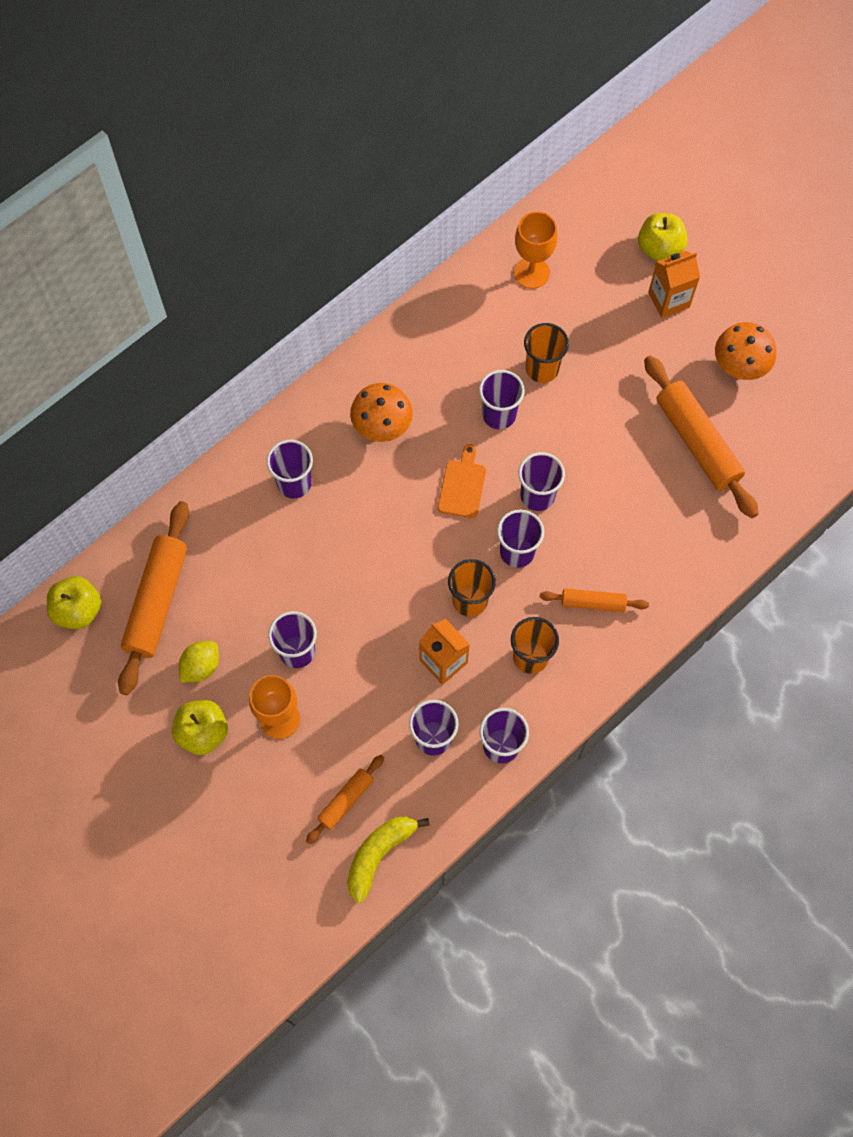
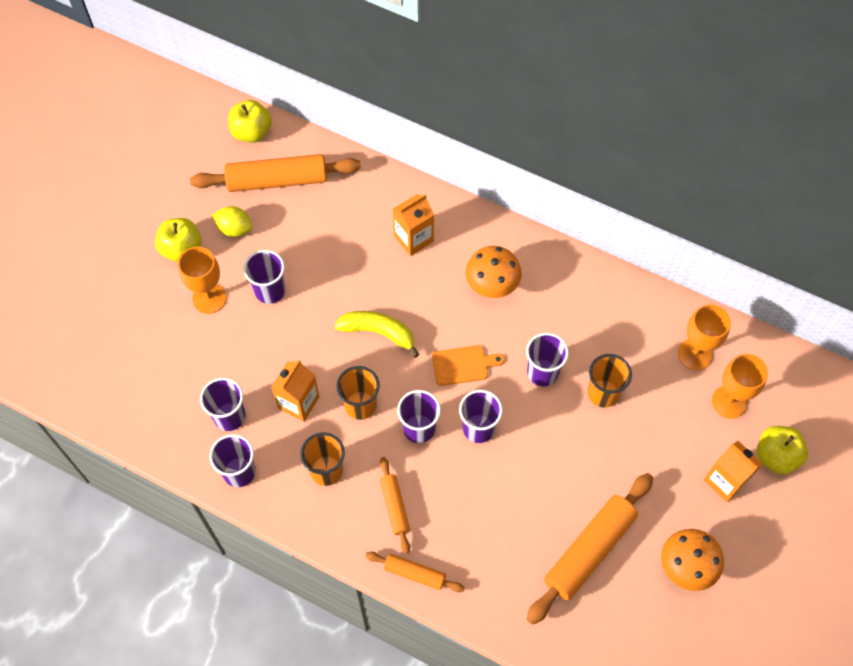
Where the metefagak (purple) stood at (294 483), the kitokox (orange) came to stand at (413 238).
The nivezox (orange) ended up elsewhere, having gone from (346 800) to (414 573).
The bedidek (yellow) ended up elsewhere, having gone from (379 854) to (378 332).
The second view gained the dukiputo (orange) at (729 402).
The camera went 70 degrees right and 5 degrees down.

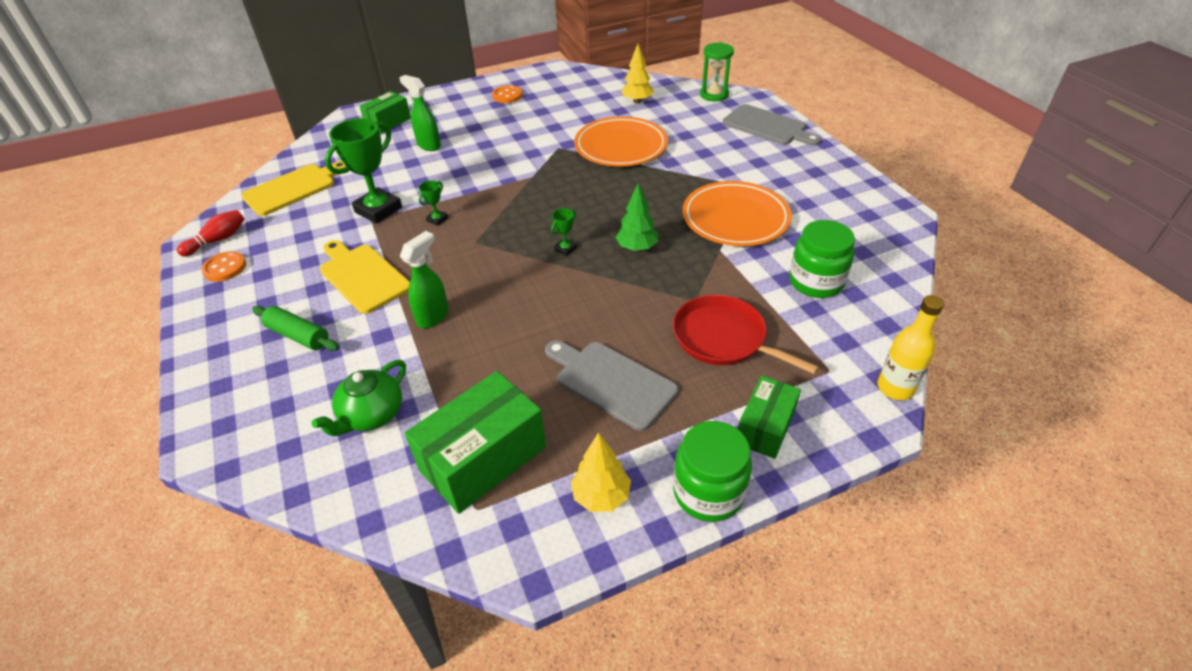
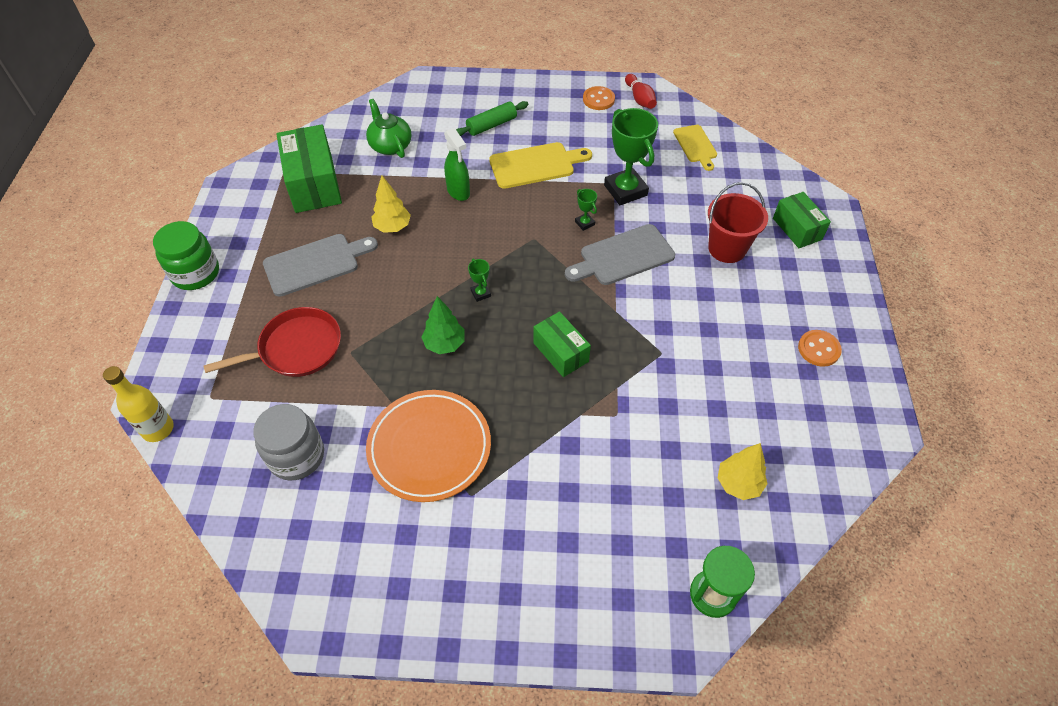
The size of the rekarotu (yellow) at (293 188) changed by a factor of 0.65.
Where the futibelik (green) stood at (428 145), the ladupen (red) came to stand at (727 248).
The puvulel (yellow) ended up elsewhere, having gone from (601 496) to (392 227).
The second view lost the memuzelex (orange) at (621 146).
The rekarotu (grey) ended up elsewhere, having gone from (767 126) to (623 256).
The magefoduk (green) ended up elsewhere, having gone from (765 427) to (560 352).
What was the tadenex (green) at (816 282) turned into the tadenex (grey) at (296 456).
The camera went 115 degrees right and 10 degrees up.

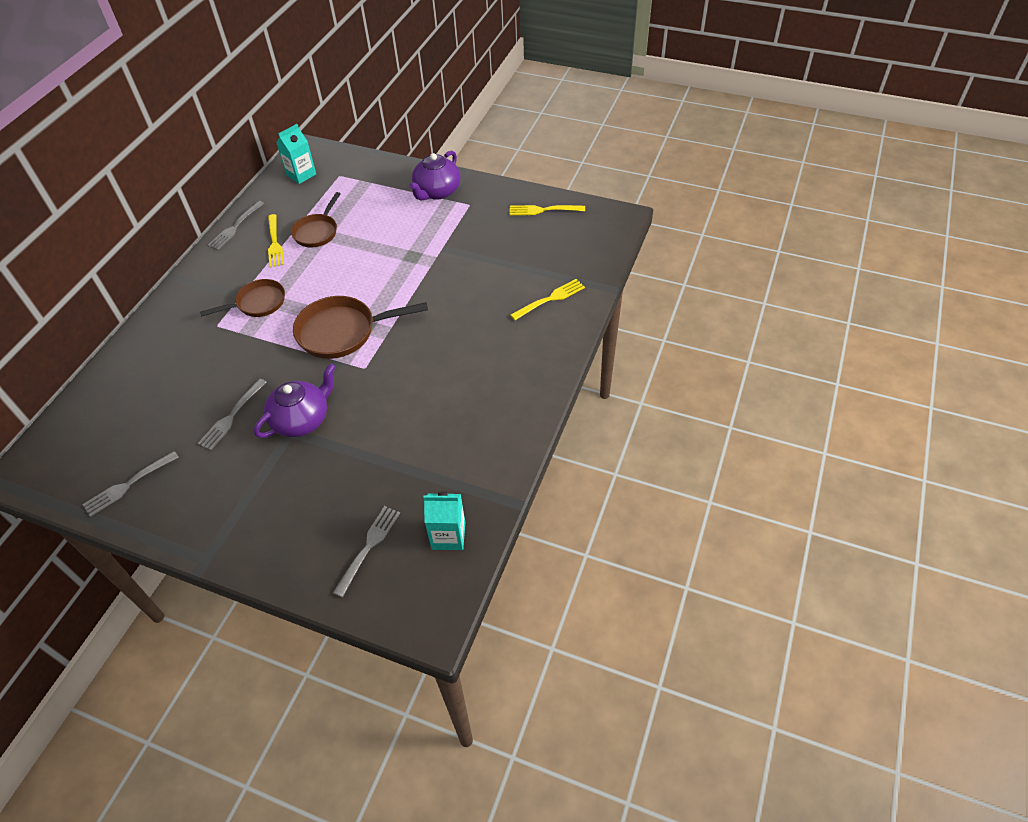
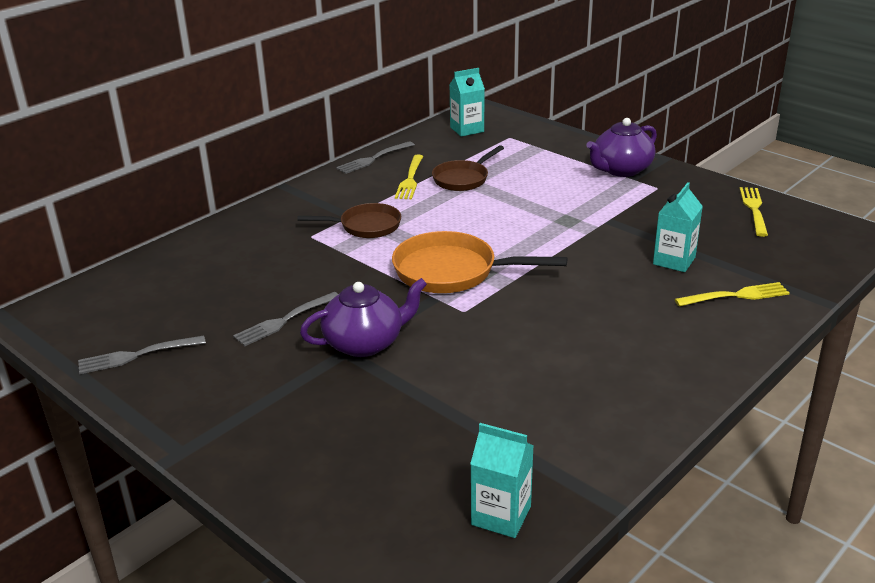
What was the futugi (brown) at (342 332) turned into the futugi (orange) at (452 271).
The second view lost the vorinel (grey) at (368 547).
The vorinel (yellow) at (543 210) ended up facing another way, 75 degrees clockwise from before.
The second view gained the kitokox (turquoise) at (674 261).
The camera went 20 degrees right and 20 degrees down.

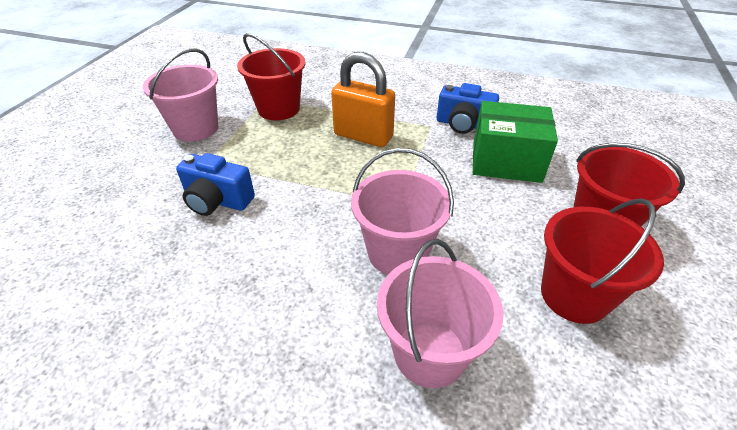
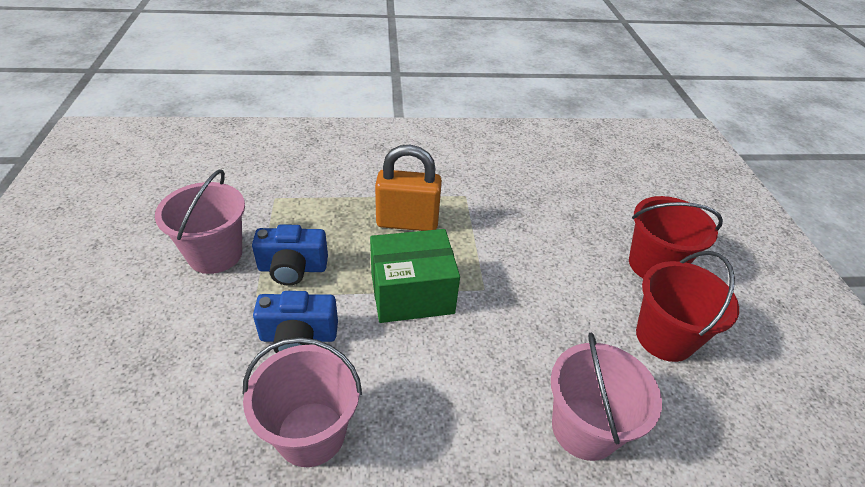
The second view lost the ladupen (red) at (278 109).
The ladupen (pink) ended up elsewhere, having gone from (397 252) to (311 433).
The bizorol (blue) ended up elsewhere, having gone from (463 124) to (292 268).
The magefoduk (green) ended up elsewhere, having gone from (506 161) to (412 293).
The camera went 25 degrees left and 0 degrees up.

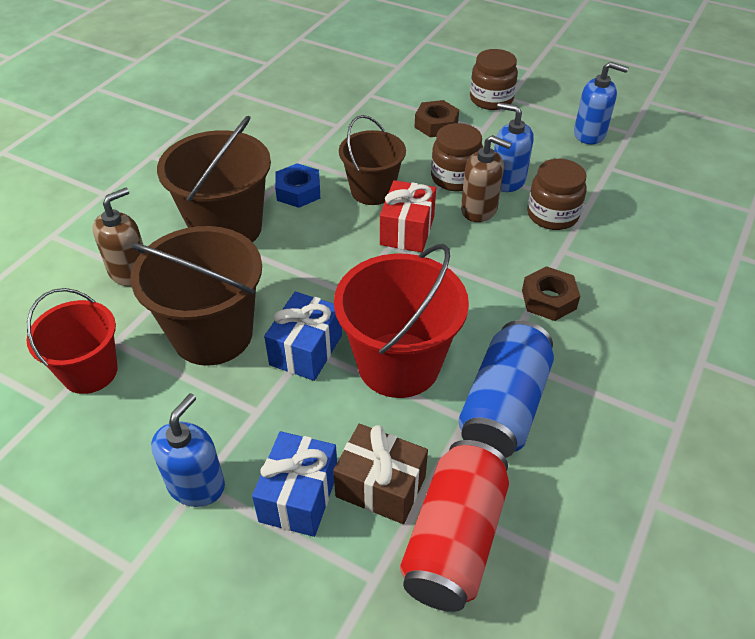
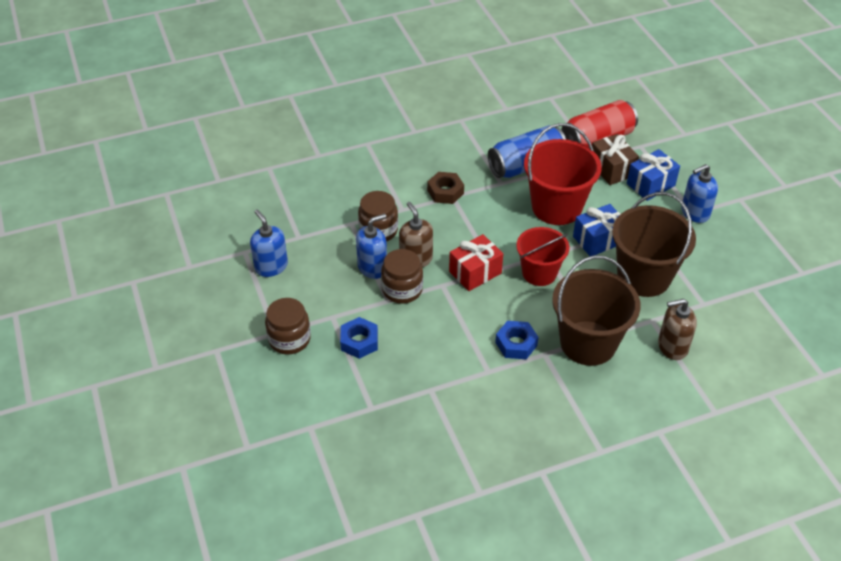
The ladupen (red) ended up elsewhere, having gone from (90 372) to (539 273).
The second view lost the ladupen (brown) at (372 191).
What was the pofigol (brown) at (436 125) turned into the pofigol (blue) at (359 341).
The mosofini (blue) at (507 180) ended up facing another way, 105 degrees counterclockwise from before.
The camera went 140 degrees left and 0 degrees up.

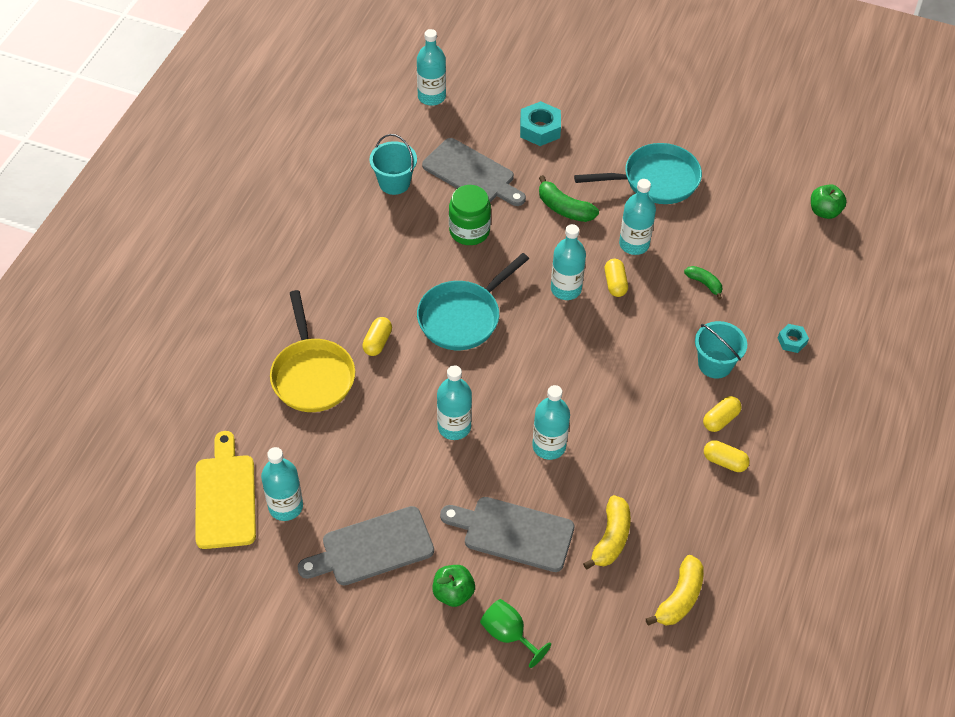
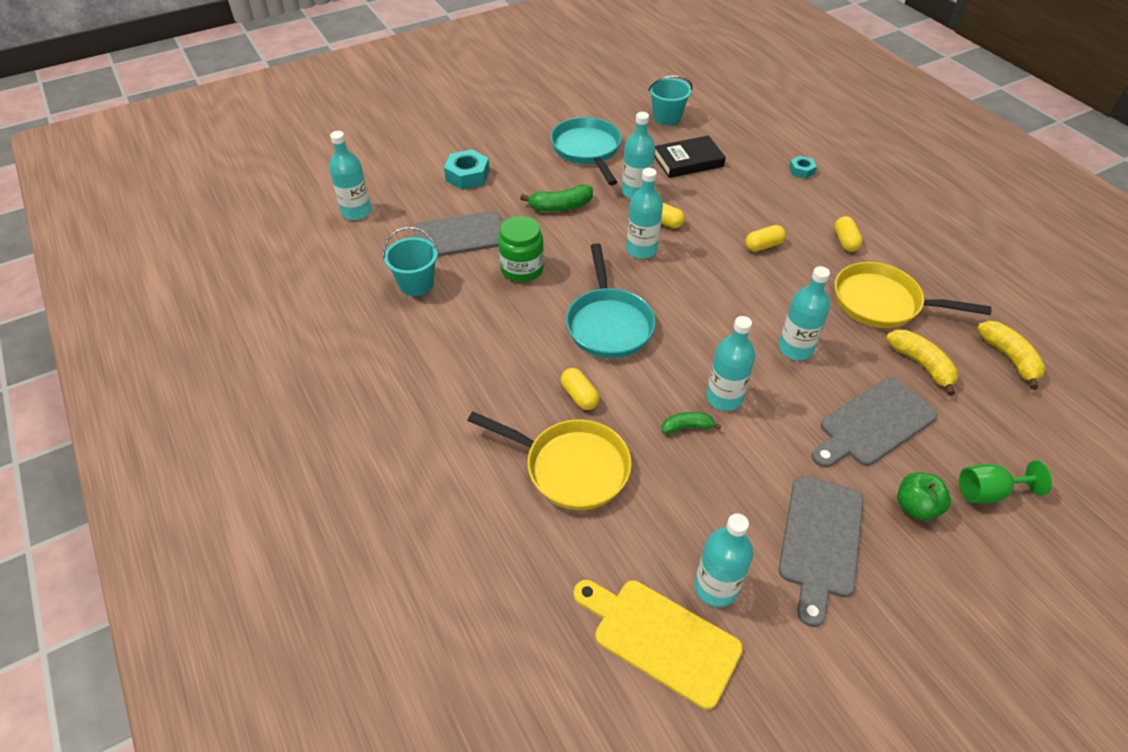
The futugi (turquoise) at (655 180) ended up facing another way, 45 degrees counterclockwise from before.
The bedidek (green) ended up elsewhere, having gone from (704 284) to (687 427).
The ladupen (turquoise) ended up elsewhere, having gone from (715 364) to (667 117).
The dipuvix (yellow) ended up elsewhere, having gone from (724 461) to (763 245).
The second view lost the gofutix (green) at (824 211).
The second view gained the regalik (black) at (688 161).
The second view gained the futugi (yellow) at (882 303).
The camera went 50 degrees left and 5 degrees down.

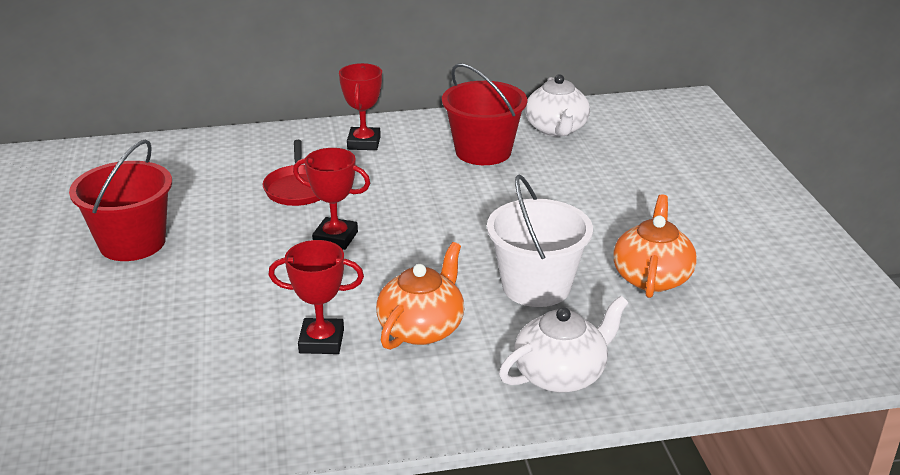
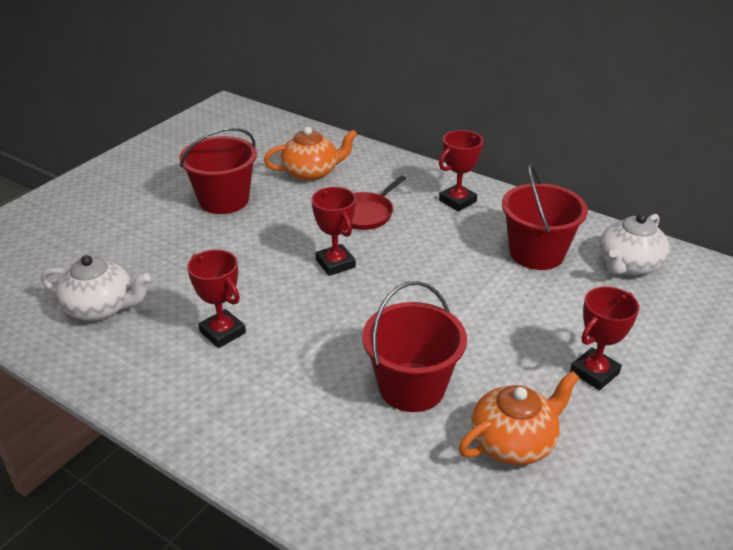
The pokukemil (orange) ended up elsewhere, having gone from (422 328) to (311 172).
What was the ladupen (white) at (536 286) turned into the ladupen (red) at (412 387).
The pokukemil (white) ended up elsewhere, having gone from (561 374) to (101 308).
The second view gained the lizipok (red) at (594 373).
The camera went 45 degrees right and 5 degrees up.

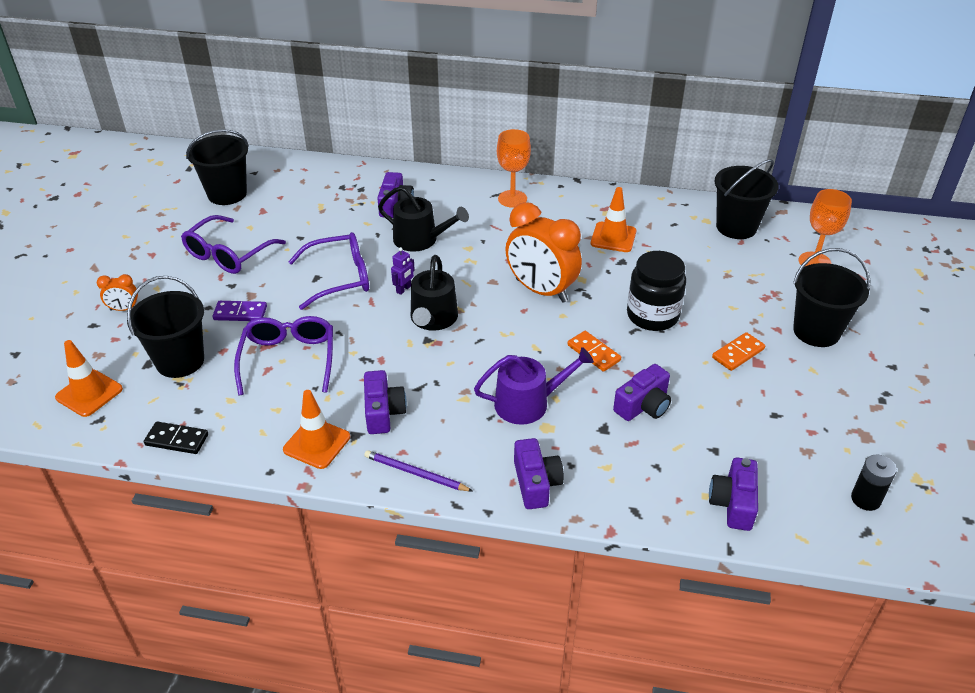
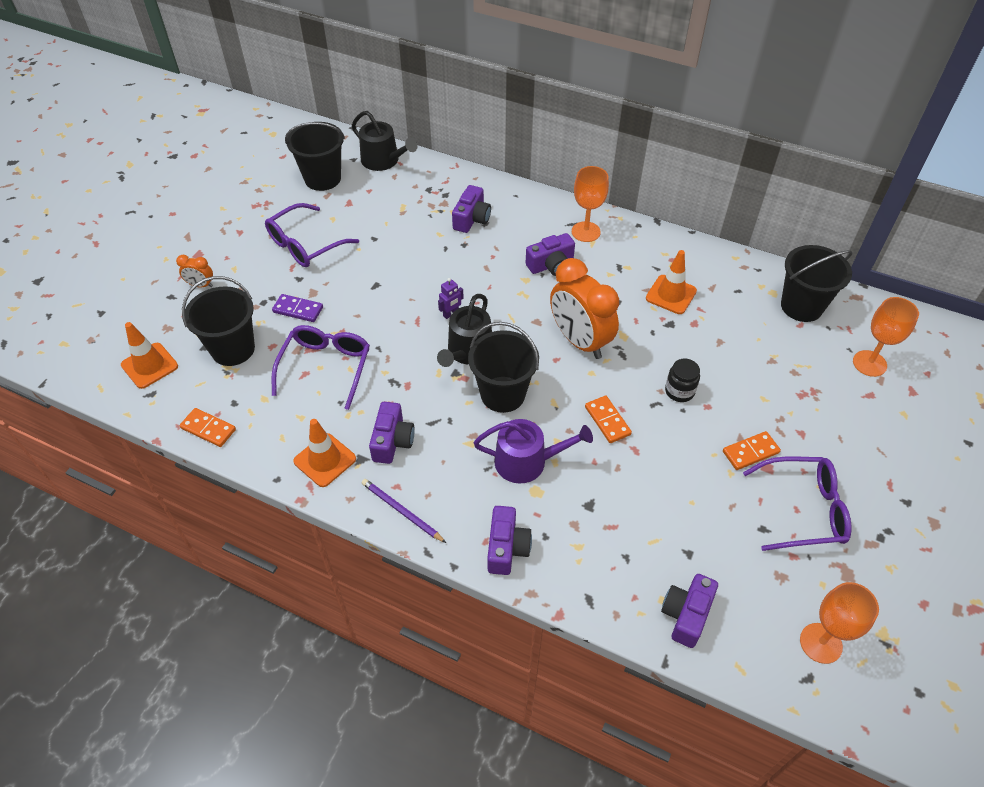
What was the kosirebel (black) at (177 440) turned into the kosirebel (orange) at (208 429).
The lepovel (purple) ended up elsewhere, having gone from (340 278) to (803 510).
The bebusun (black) ended up elsewhere, having gone from (420 240) to (383 161).
The bizorol (purple) ended up elsewhere, having gone from (643 406) to (551 265).
The size of the tadenex (black) at (652 315) changed by a factor of 0.57.
The ladupen (black) ended up elsewhere, having gone from (816 331) to (503 394).
Where the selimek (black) stood at (865 499), the dukiputo (orange) came to stand at (820 643).
The camera went 15 degrees right and 10 degrees up.

